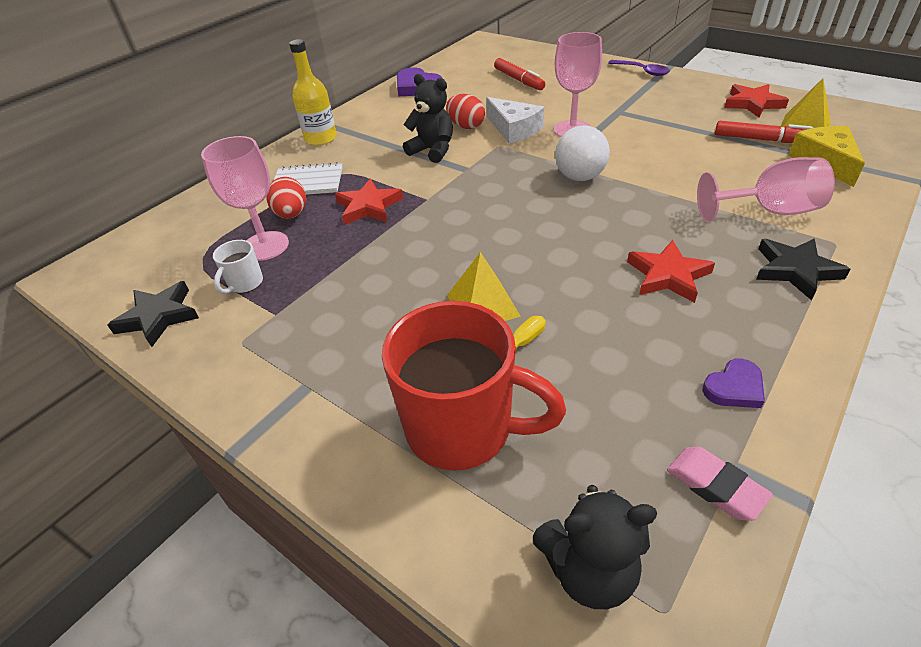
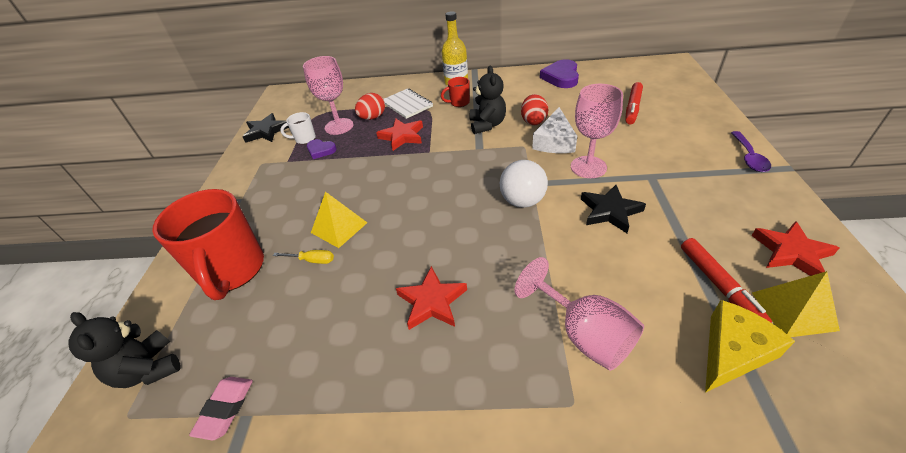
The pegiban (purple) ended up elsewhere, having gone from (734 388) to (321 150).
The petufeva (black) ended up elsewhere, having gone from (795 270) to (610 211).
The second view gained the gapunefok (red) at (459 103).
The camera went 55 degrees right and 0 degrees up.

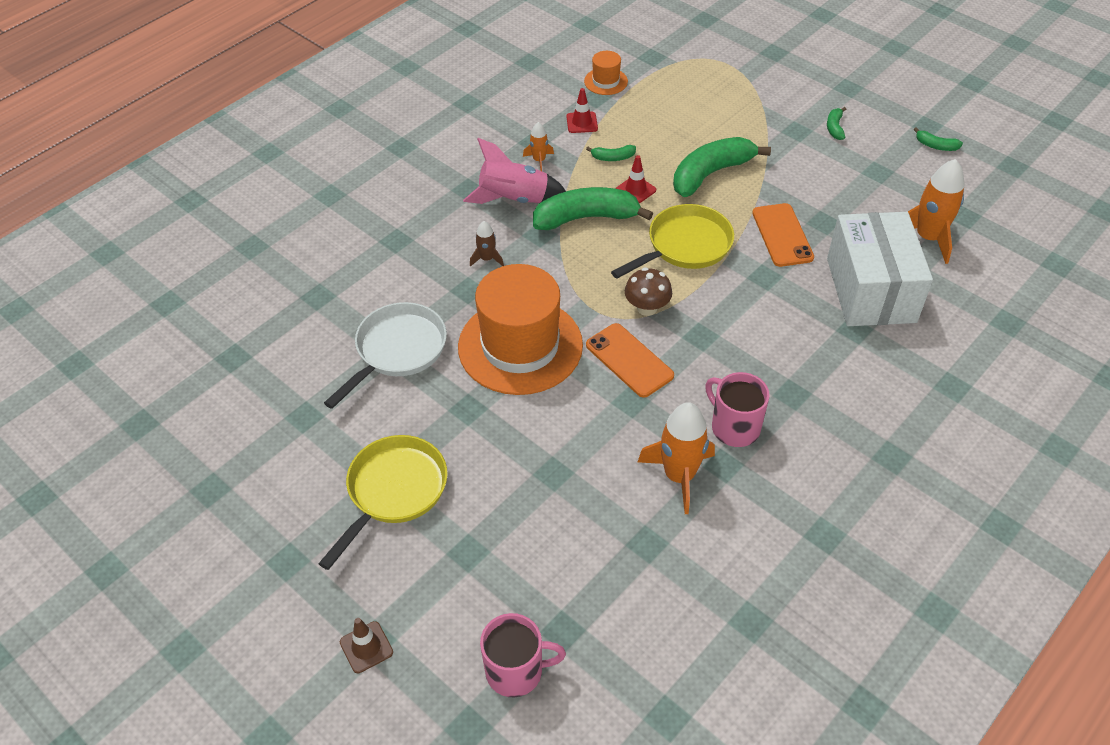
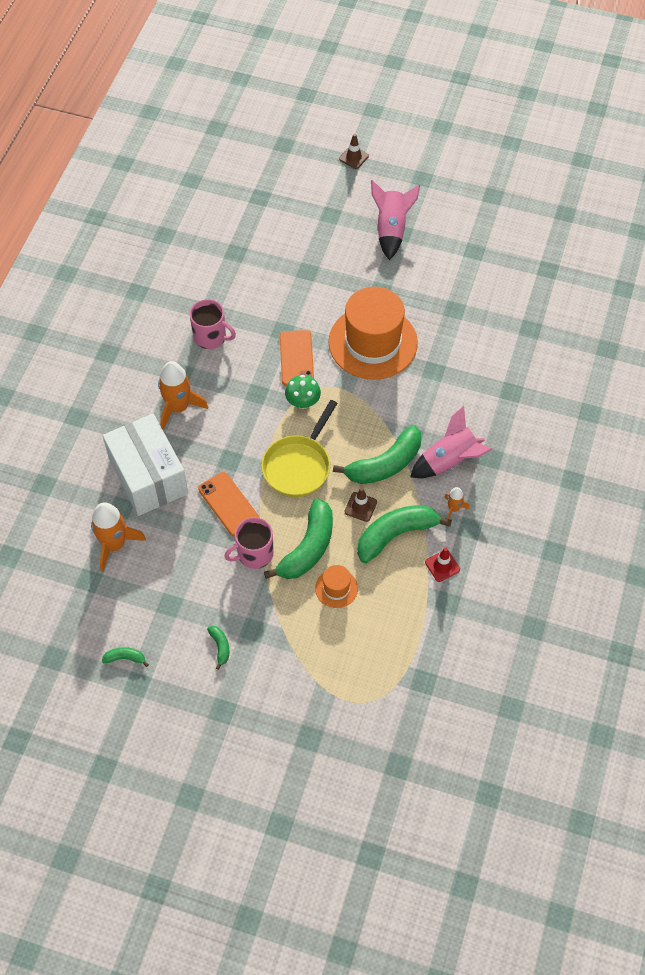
Where the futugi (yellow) stood at (394 491), the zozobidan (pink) came to stand at (391 230).
The second view lost the futugi (white) at (397 351).
The second view lost the zozobidan (brown) at (487 259).
The gapunefok (pink) ended up elsewhere, having gone from (516 671) to (254 554).
The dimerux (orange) ended up elsewhere, having gone from (606 81) to (336 588).
The size of the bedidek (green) at (613 157) changed by a factor of 2.27.
The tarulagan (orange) at (629 360) ended up facing another way, 60 degrees clockwise from before.
What was the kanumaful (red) at (635 190) turned into the kanumaful (brown) at (360 507).
What was the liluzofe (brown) at (647 308) turned into the liluzofe (green) at (303 402).
The zozobidan (orange) ended up elsewhere, having gone from (679 476) to (178 407).
The camera went 155 degrees right and 10 degrees up.

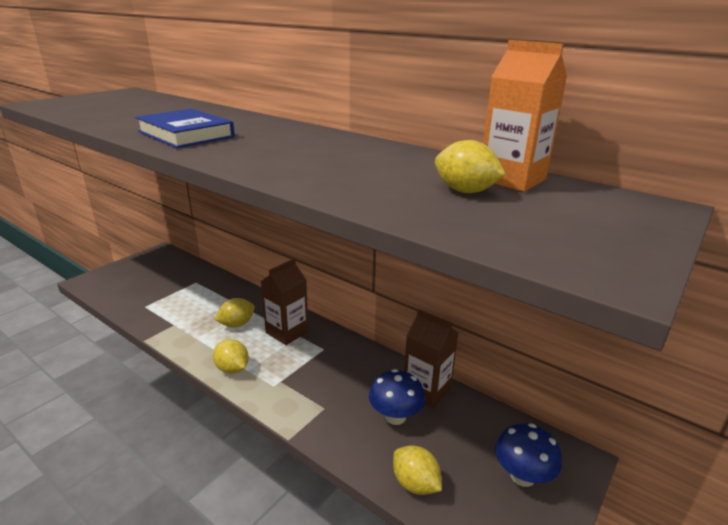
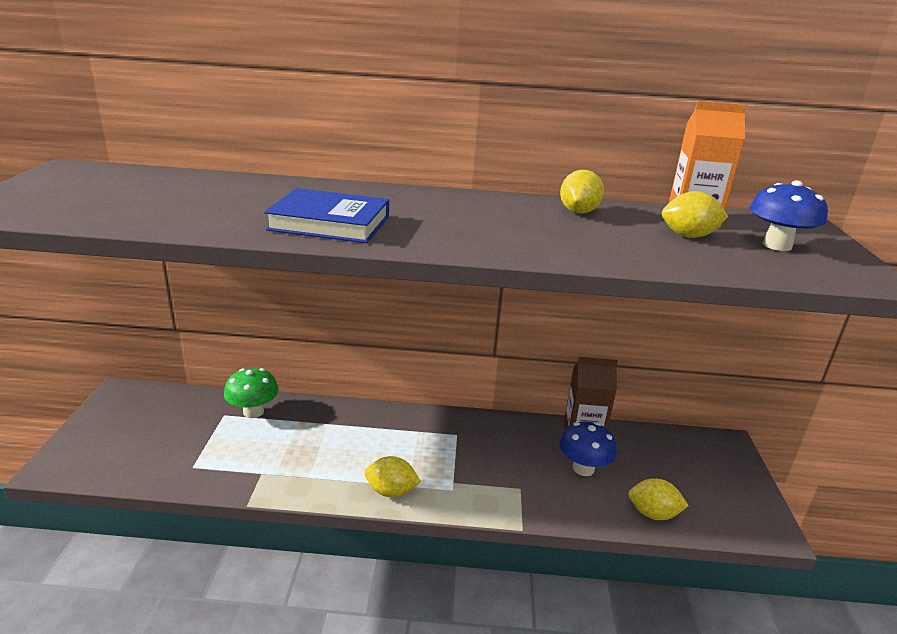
The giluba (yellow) ended up elsewhere, having gone from (236 324) to (578 212).
The second view lost the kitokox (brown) at (287 332).
The liluzofe (blue) ended up elsewhere, having gone from (522 476) to (777 245).
The second view gained the liluzofe (green) at (253 412).
The camera went 35 degrees left and 0 degrees up.

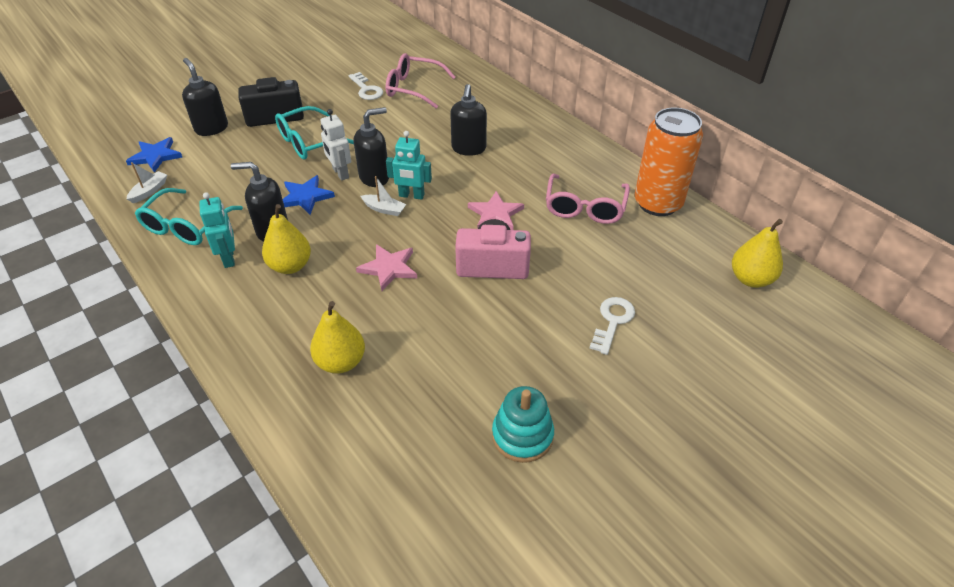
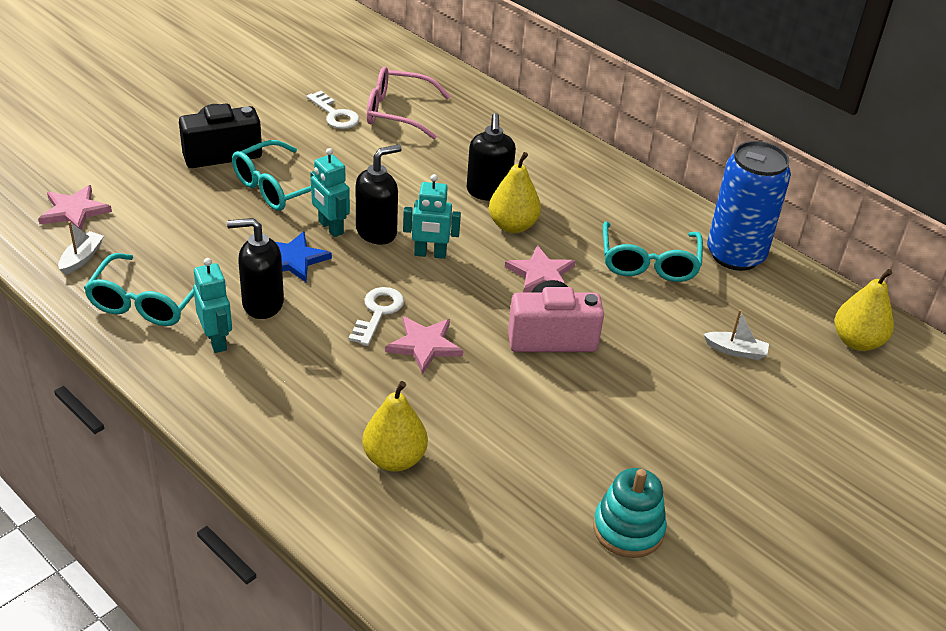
What was the petufeva (blue) at (155 156) turned into the petufeva (pink) at (74 211).
The second view lost the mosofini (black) at (211 128).
The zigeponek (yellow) ended up elsewhere, having gone from (290 266) to (513 226).
What was the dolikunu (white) at (340 173) turned into the dolikunu (turquoise) at (330 228).
The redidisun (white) ended up elsewhere, having gone from (384 209) to (736 351).
What was the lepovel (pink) at (585 208) turned into the lepovel (turquoise) at (649 263).
The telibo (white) ended up elsewhere, having gone from (612 321) to (378 313).
What was the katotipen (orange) at (657 203) turned into the katotipen (blue) at (735 255).
The camera went 10 degrees left and 5 degrees down.

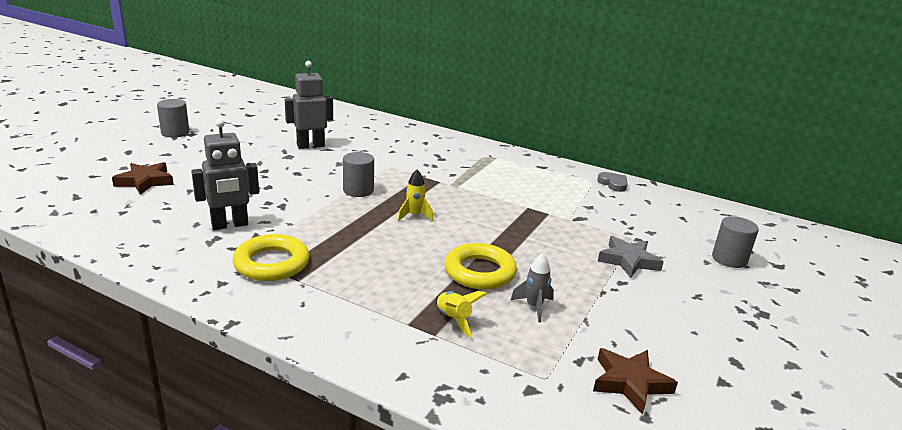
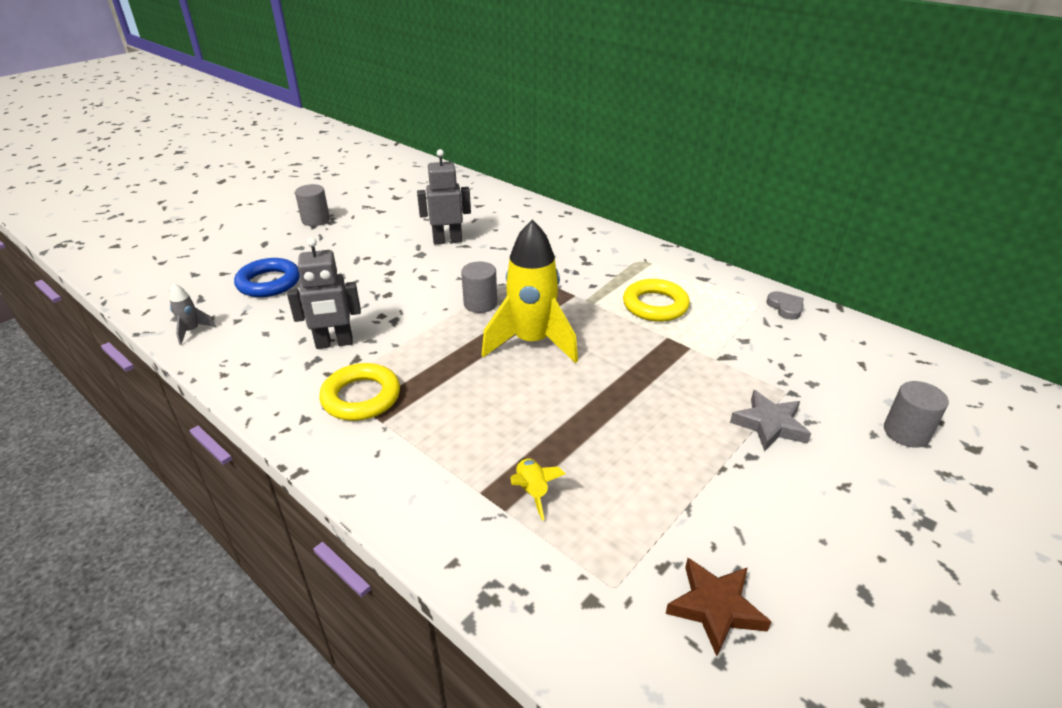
Where the petufeva (brown) stood at (145 182), the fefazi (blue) came to stand at (269 283).
The size of the zozobidan (yellow) at (414 216) changed by a factor of 2.34.
The fefazi (yellow) ended up elsewhere, having gone from (479 272) to (655 305).
The zozobidan (grey) ended up elsewhere, having gone from (534 307) to (192 331).
The camera went 15 degrees right and 10 degrees up.

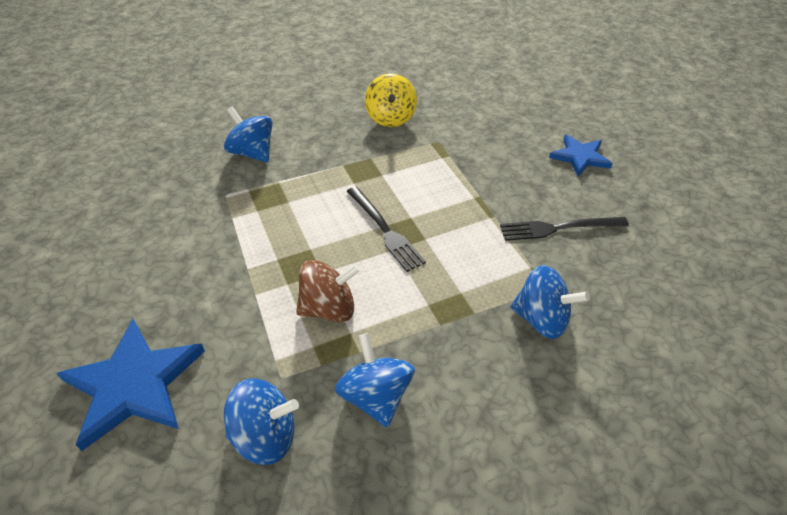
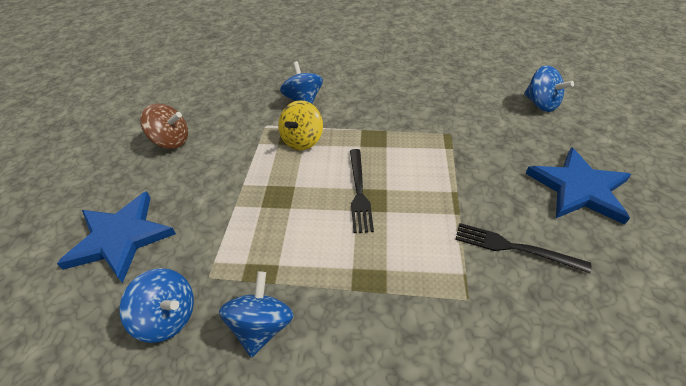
The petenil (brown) ended up elsewhere, having gone from (329 308) to (171 141).
The petenil (yellow) ended up elsewhere, having gone from (391 118) to (302 140).
The petenil (blue) ended up elsewhere, having gone from (541 319) to (541 104).
The size of the petufeva (blue) at (580 157) changed by a factor of 1.63.
The camera went 30 degrees right and 0 degrees up.

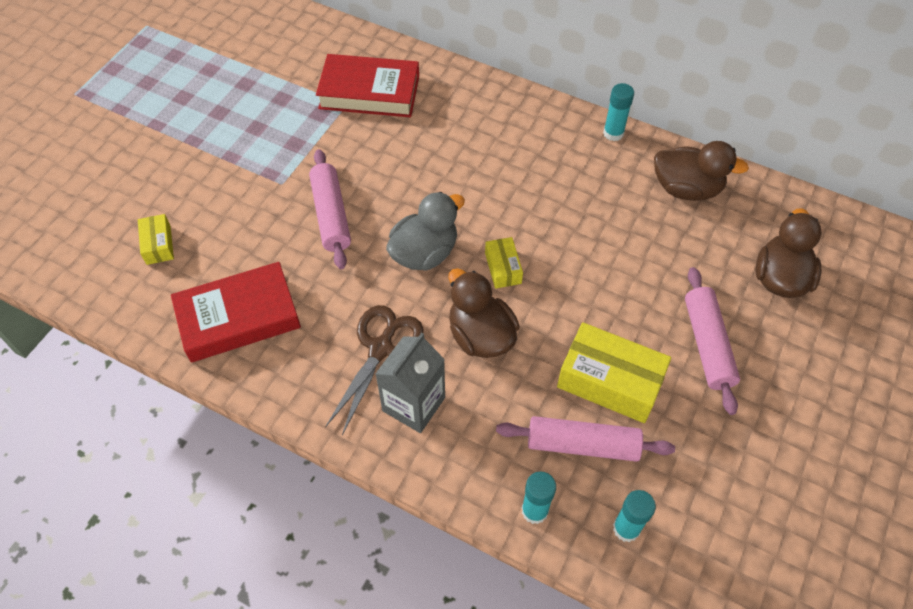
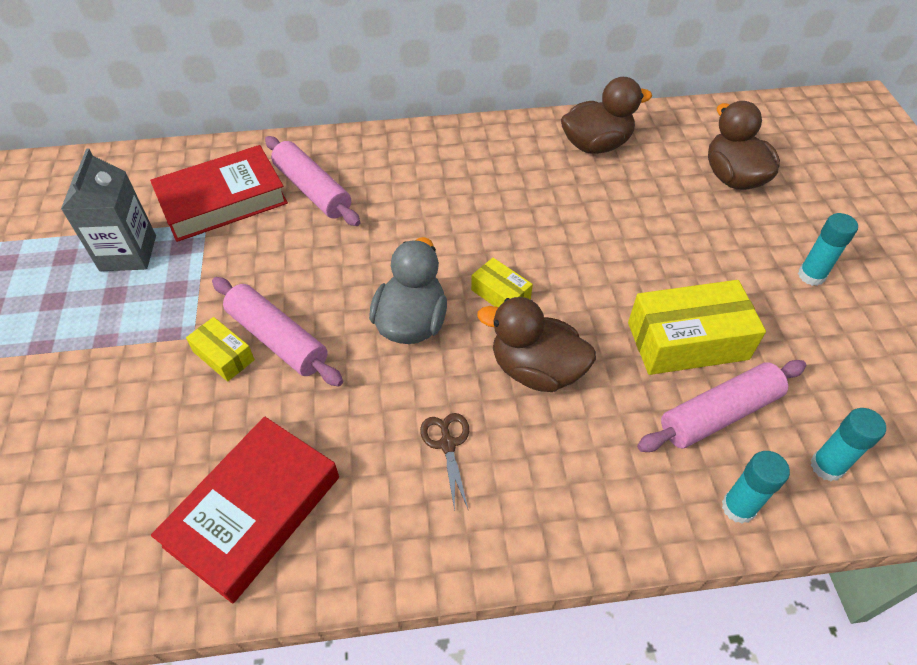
The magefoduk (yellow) ended up elsewhere, having gone from (158 245) to (224 356).
The size of the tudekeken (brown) at (381 348) changed by a factor of 0.57.
The kitokox (grey) ended up elsewhere, having gone from (413 404) to (128 253).
The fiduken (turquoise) ended up elsewhere, having gone from (613 133) to (811 275).
The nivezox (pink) ended up elsewhere, having gone from (707 344) to (313 190).
The camera went 35 degrees left and 5 degrees down.

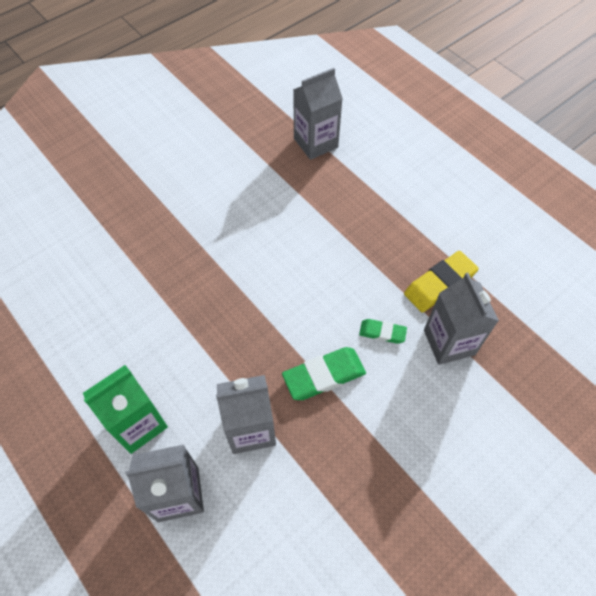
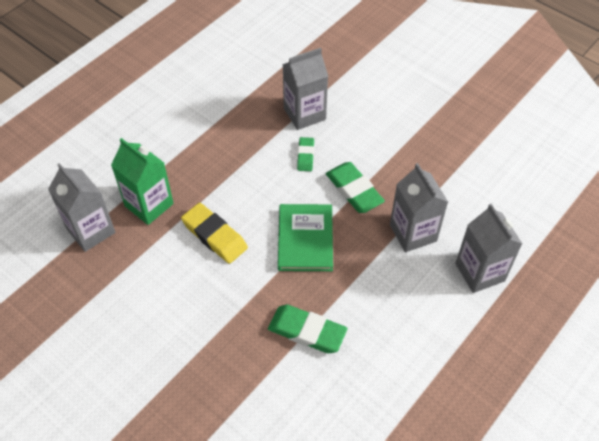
The kitokox (green) ended up elsewhere, having gone from (138 424) to (149 205).
The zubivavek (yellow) ended up elsewhere, having gone from (439 284) to (214 236).
The second view gained the zubivavek (green) at (307 331).
The second view gained the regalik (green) at (305 239).
The camera went 100 degrees left and 5 degrees down.

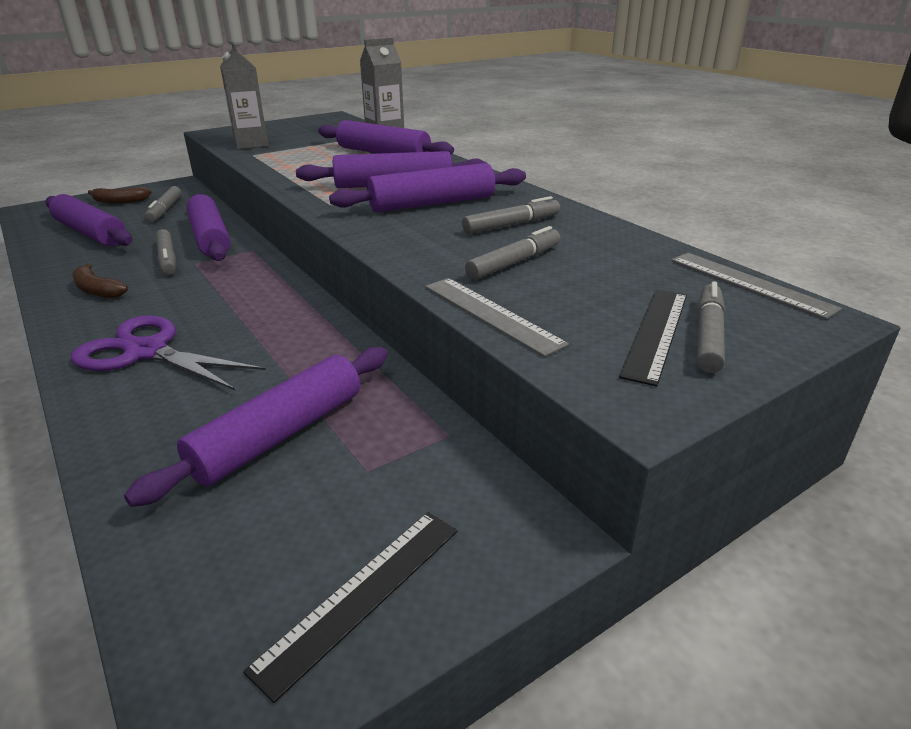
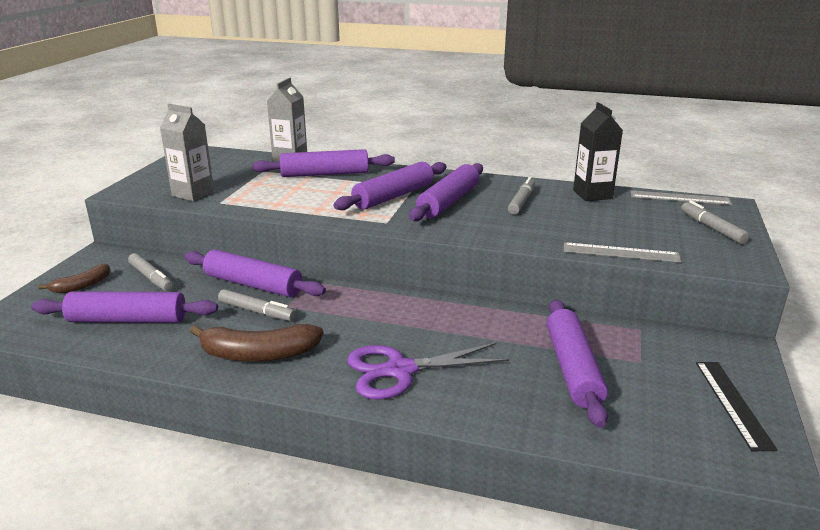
The size of the bedidek (brown) at (97 290) changed by a factor of 1.67.
The second view lost the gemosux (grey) at (514 263).
The second view lost the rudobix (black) at (656 333).
The second view gained the kitokox (black) at (592 194).
The camera went 40 degrees left and 5 degrees down.

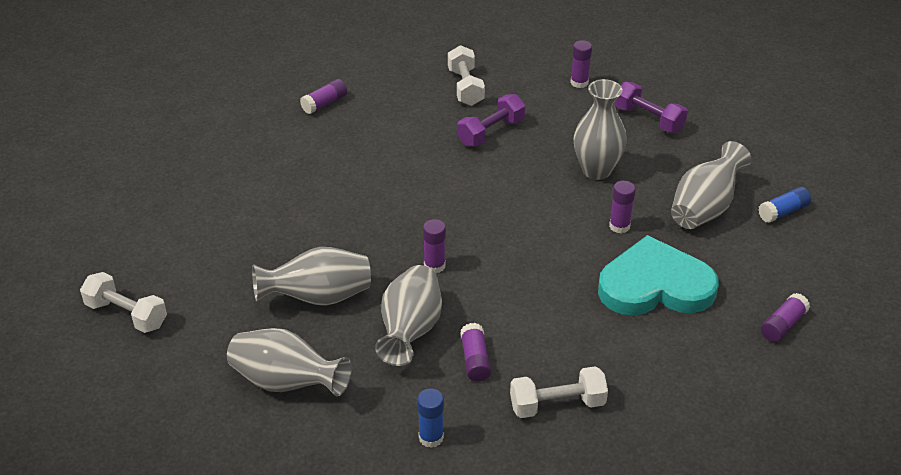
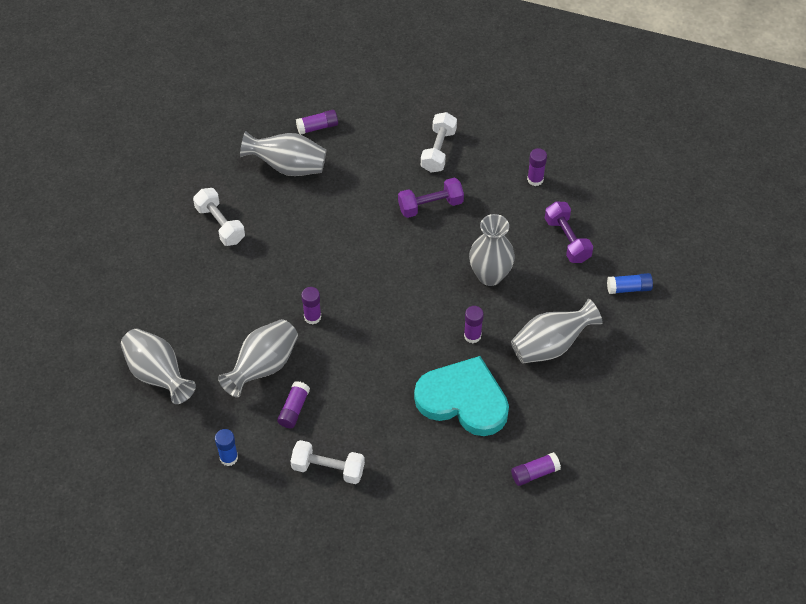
The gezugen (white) ended up elsewhere, having gone from (126 314) to (220 224).
The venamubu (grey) ended up elsewhere, having gone from (318 297) to (288 166).
The fiduken (blue) ended up elsewhere, having gone from (783 212) to (629 288).
The camera went 25 degrees right and 15 degrees up.

